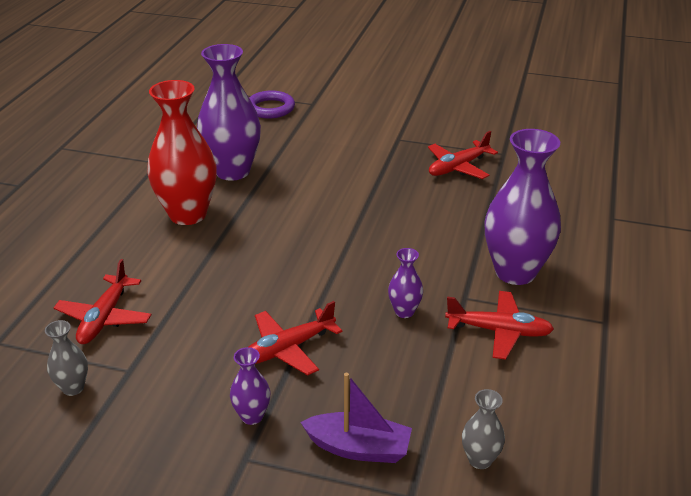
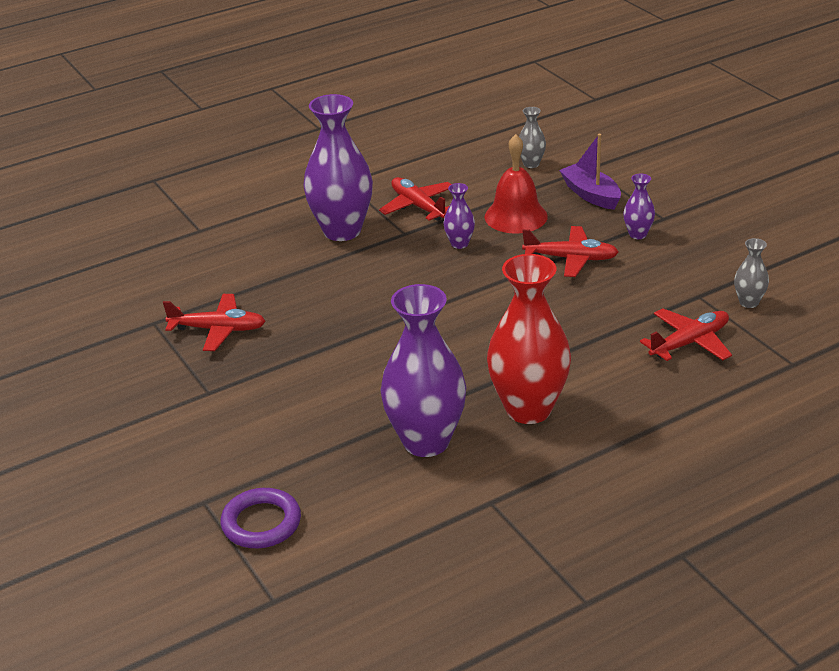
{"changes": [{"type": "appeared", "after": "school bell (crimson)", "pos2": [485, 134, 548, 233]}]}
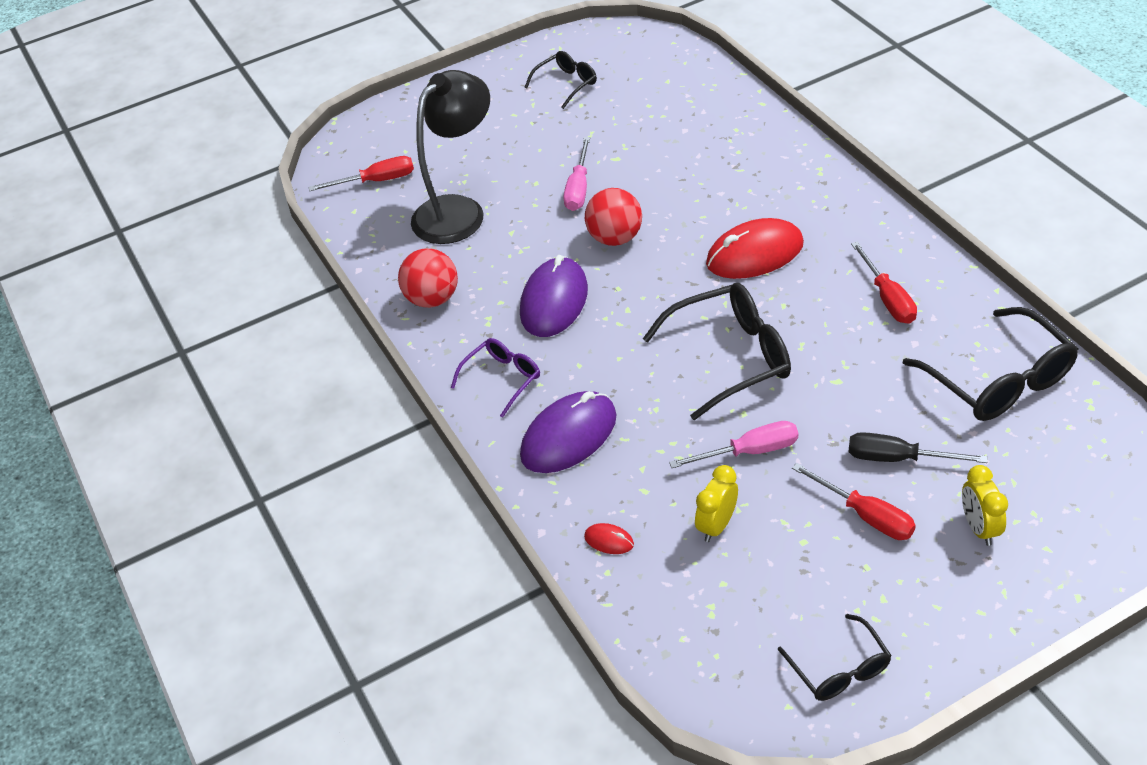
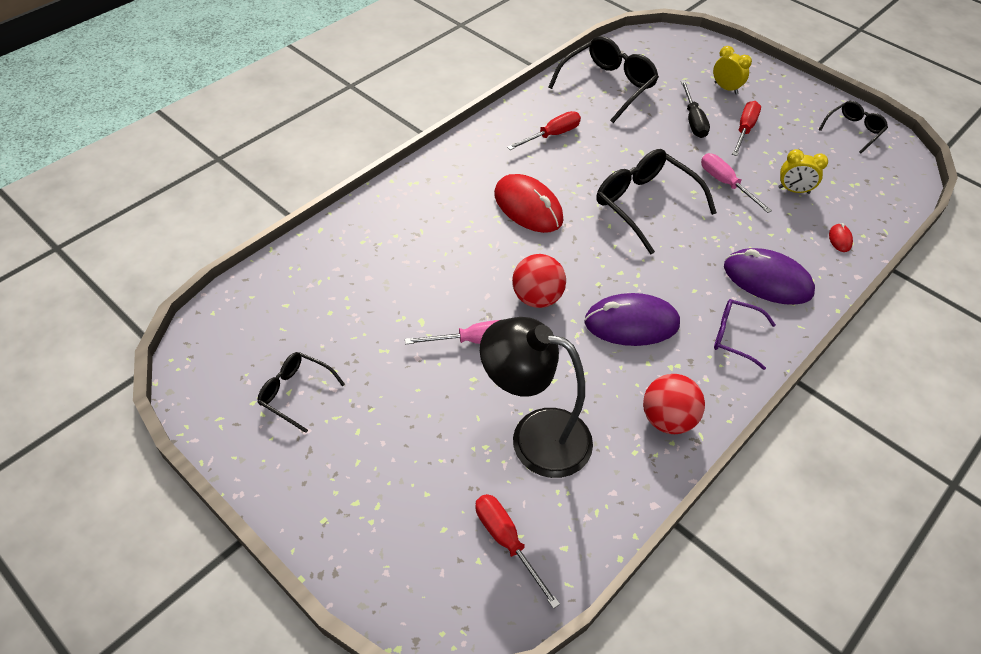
{"changes": [{"type": "spun", "before": "alarm clock (bright yellow)", "pos1": [962, 465, 1008, 546], "pos2": [713, 46, 752, 94], "turn": -105}]}
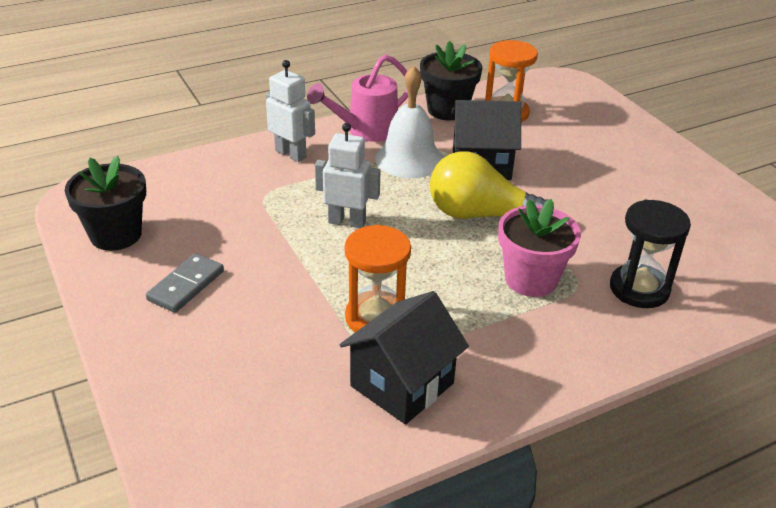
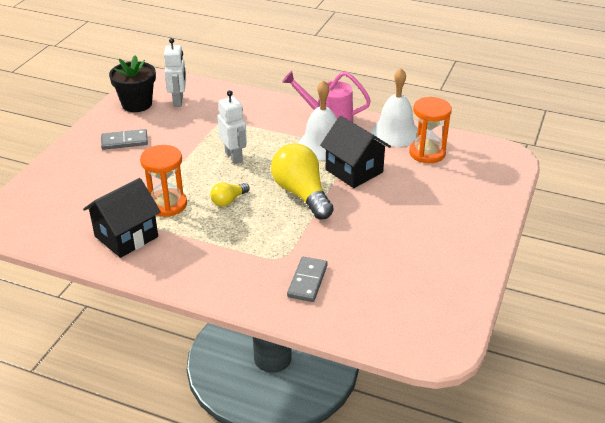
{"changes": [{"type": "relocated", "before": "toy robot (white)", "pos1": [266, 60, 315, 162], "pos2": [164, 38, 186, 107]}, {"type": "spun", "before": "cottage (jet-black)", "pos1": [340, 291, 469, 425], "pos2": [83, 178, 161, 258], "turn": -45}, {"type": "exchanged", "before": "flower pot (jet-black)", "after": "school bell (white)", "pos1": [420, 41, 483, 120], "pos2": [371, 68, 418, 147]}, {"type": "missing", "before": "flower pot (rosy)", "pos1": [498, 199, 581, 297]}, {"type": "exchanged", "before": "hourglass (jet-black)", "after": "domino tile (gray)", "pos1": [610, 200, 691, 308], "pos2": [287, 257, 328, 302]}, {"type": "appeared", "after": "lightbulb (bright yellow)", "pos2": [210, 182, 250, 207]}]}
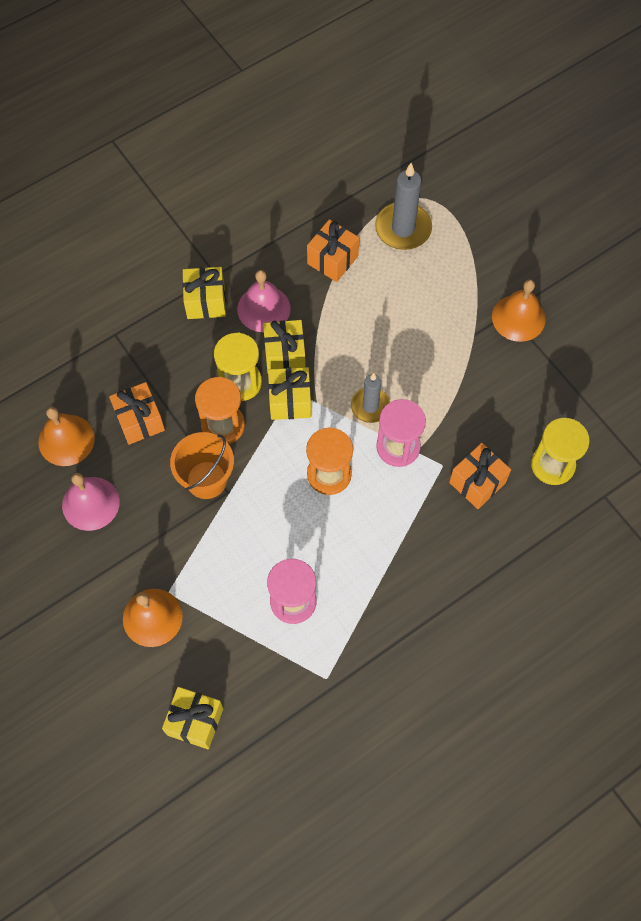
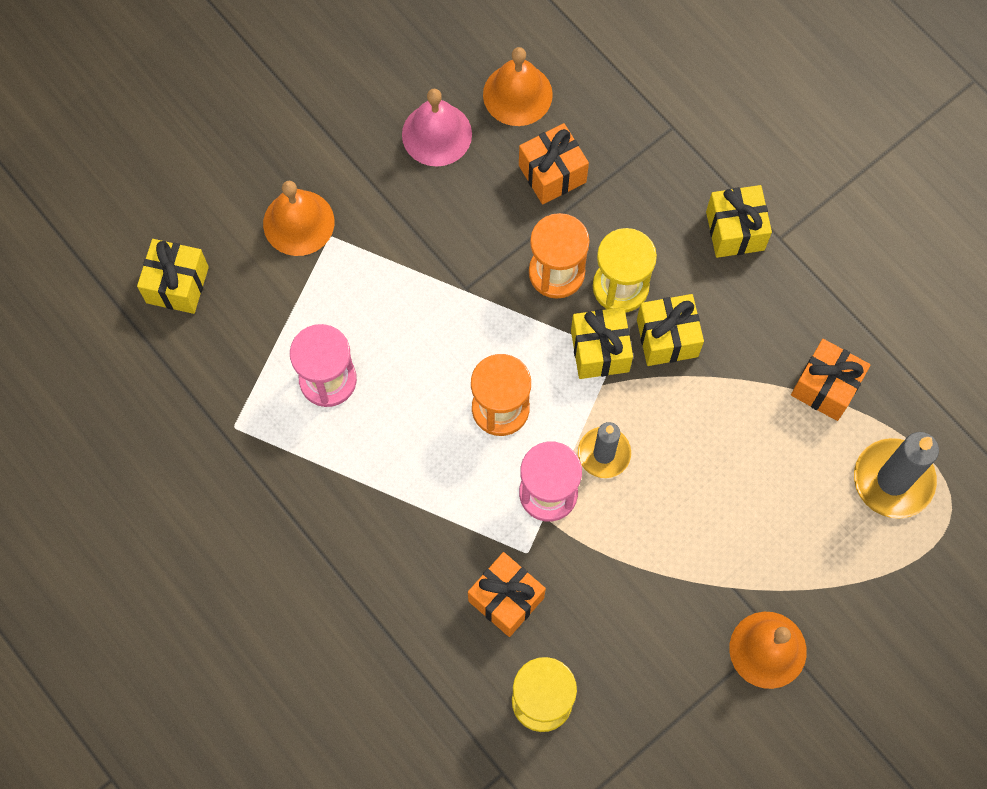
{"changes": [{"type": "missing", "before": "bucket (orange)", "pos1": [170, 432, 234, 499]}, {"type": "missing", "before": "school bell (rosy)", "pos1": [237, 270, 291, 332]}]}
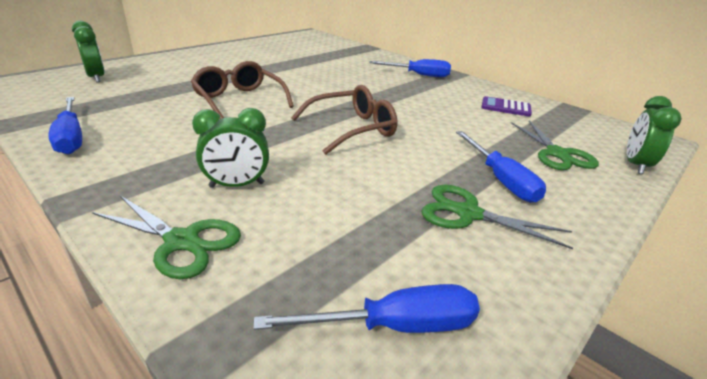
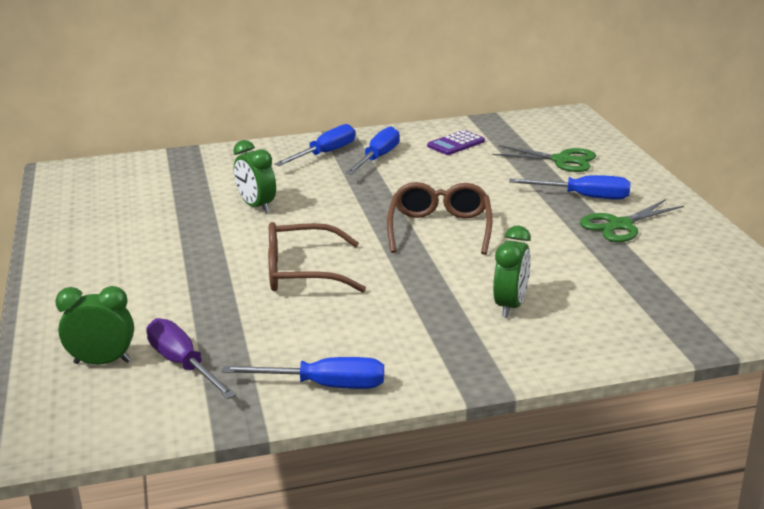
{"changes": [{"type": "missing", "before": "pair of scissors (emerald)", "pos1": [92, 196, 241, 279]}, {"type": "relocated", "before": "screwdriver (royal blue)", "pos1": [253, 284, 480, 333], "pos2": [346, 126, 400, 175]}, {"type": "relocated", "before": "alarm clock (emerald)", "pos1": [627, 96, 682, 174], "pos2": [233, 140, 276, 213]}, {"type": "appeared", "after": "screwdriver (royal purple)", "pos2": [146, 318, 236, 399]}]}
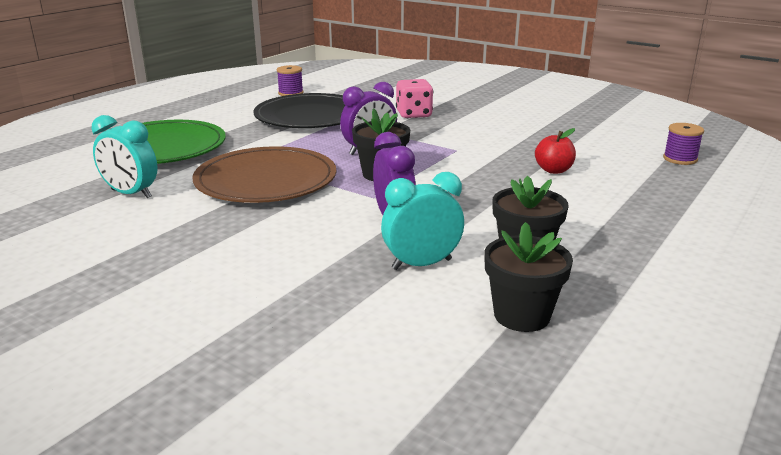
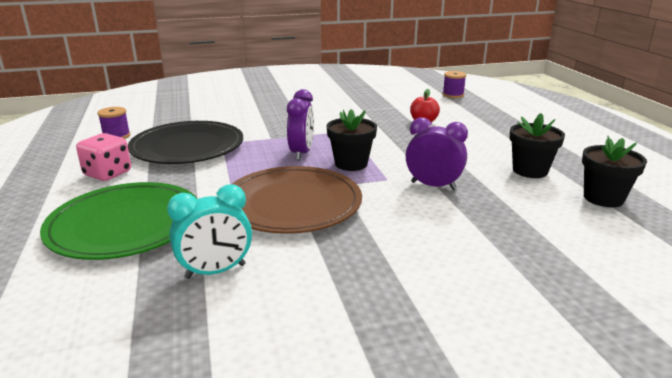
{"changes": [{"type": "missing", "before": "alarm clock (aqua)", "pos1": [381, 172, 464, 270]}, {"type": "relocated", "before": "game die (rosy)", "pos1": [396, 79, 433, 118], "pos2": [76, 133, 131, 181]}]}
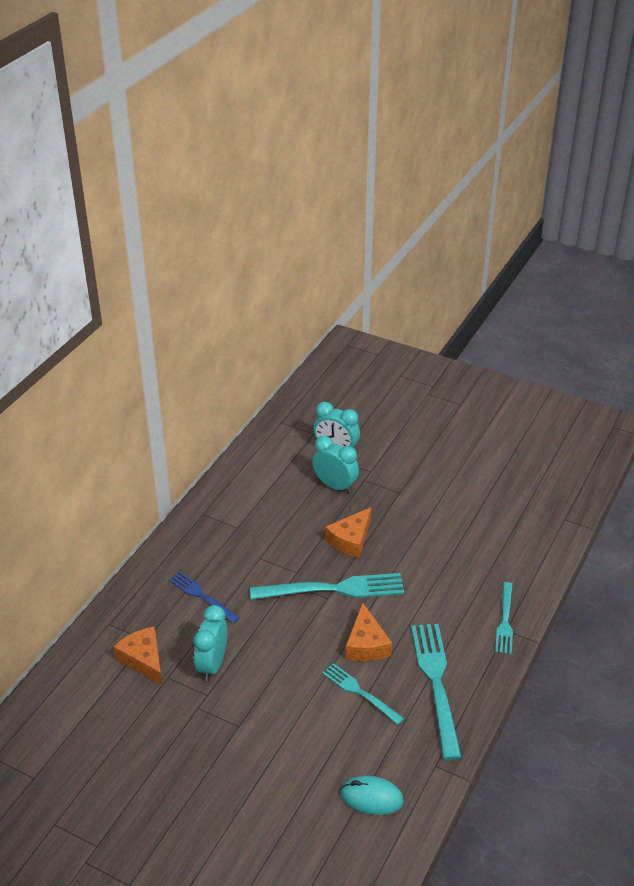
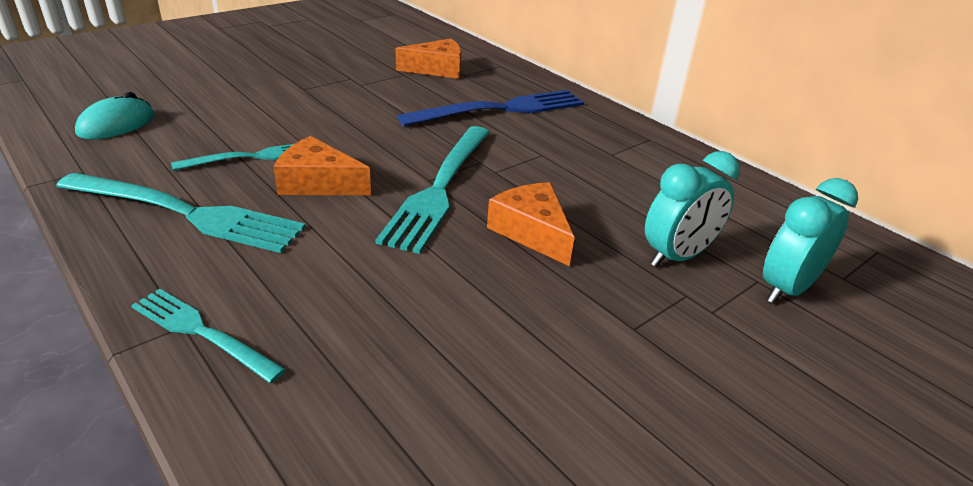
{"changes": [{"type": "size", "before": "table fork (royal blue)", "pos1": [169, 571, 240, 623], "pos2": [397, 90, 584, 126], "scale": 1.71}, {"type": "missing", "before": "alarm clock (aqua)", "pos1": [194, 605, 228, 681]}]}
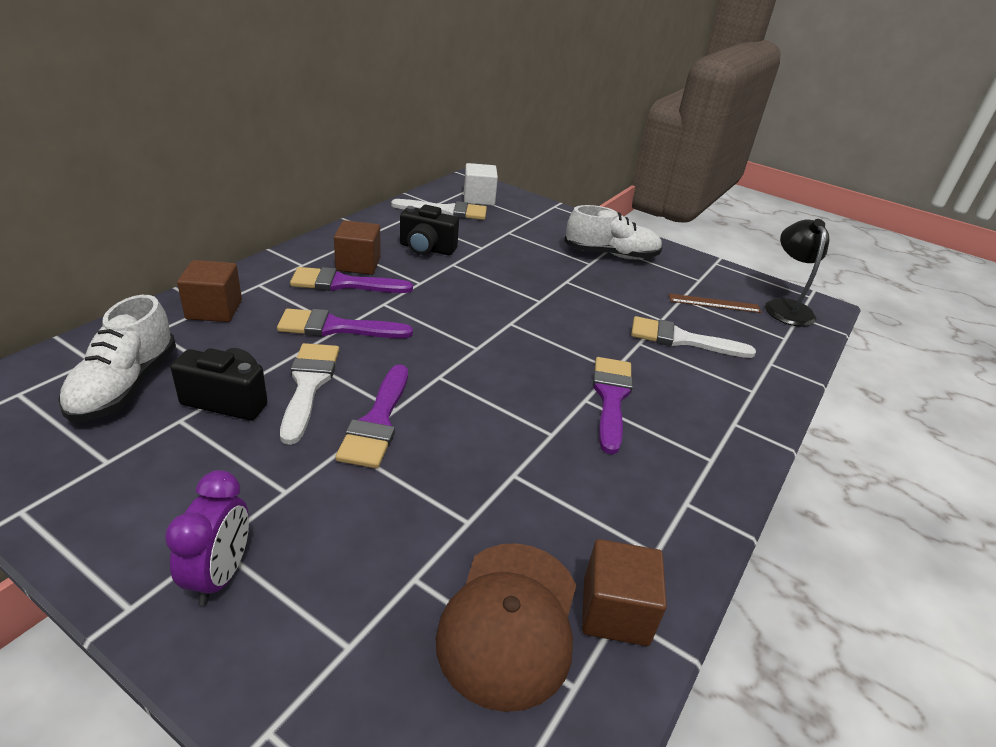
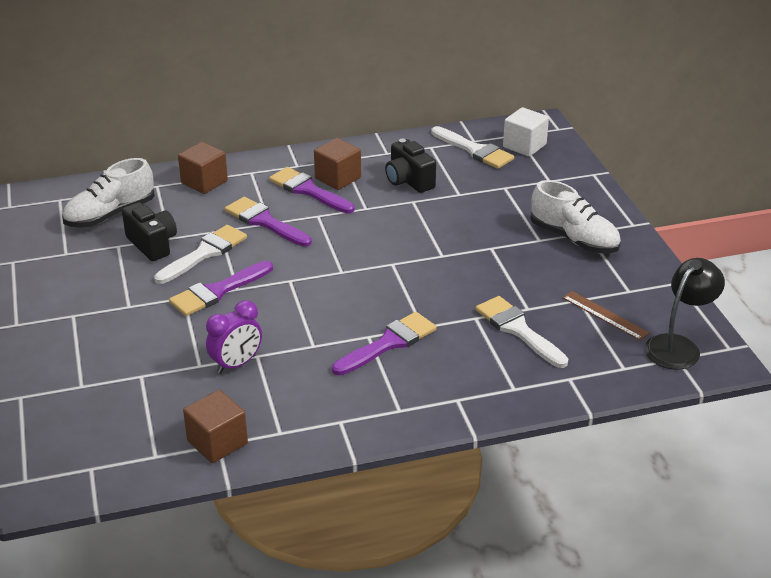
{"changes": [{"type": "relocated", "before": "alarm clock (royal purple)", "pos1": [165, 470, 249, 606], "pos2": [206, 300, 262, 374]}, {"type": "missing", "before": "cap (russet)", "pos1": [436, 543, 576, 712]}]}
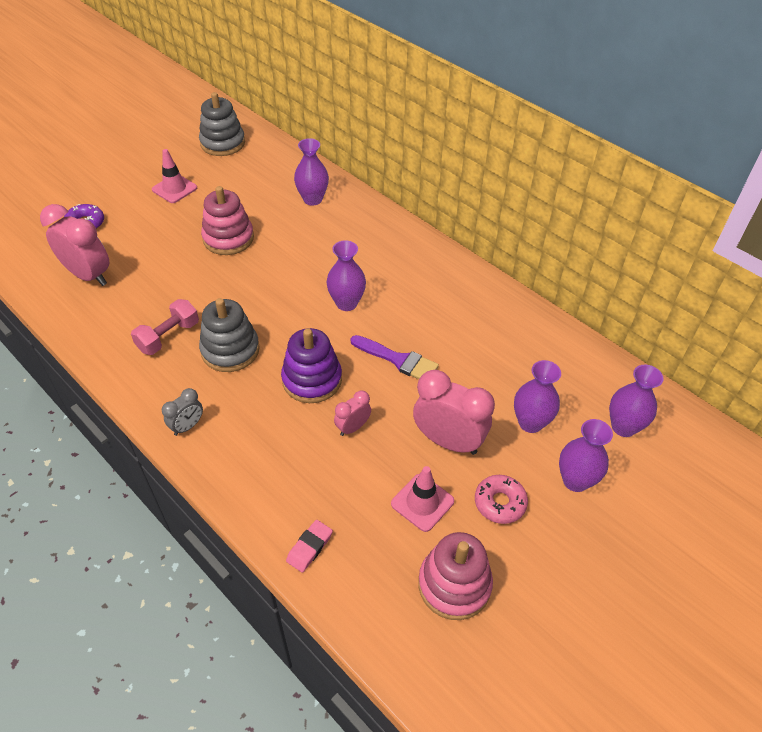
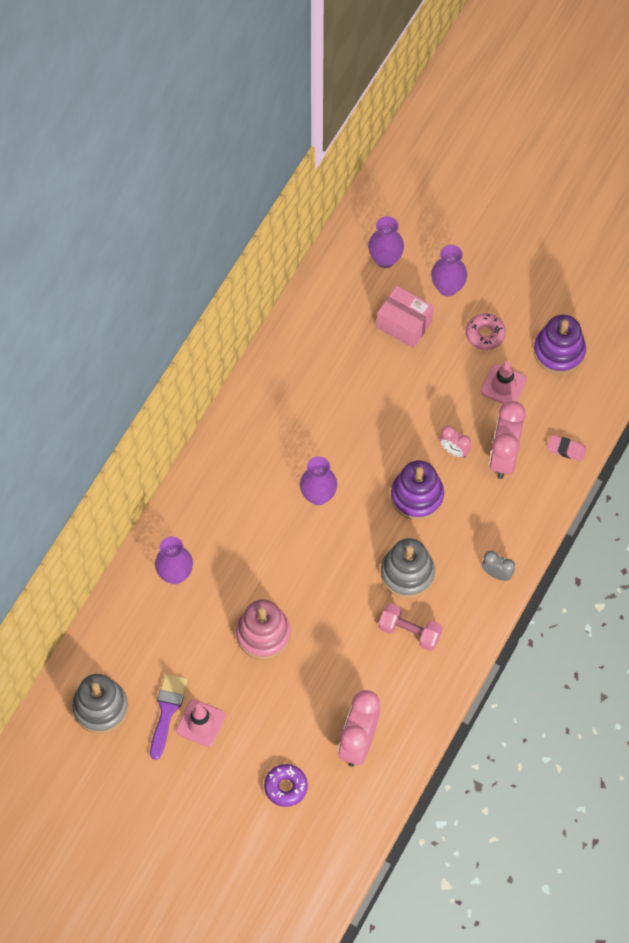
{"changes": [{"type": "relocated", "before": "brush (royal purple)", "pos1": [351, 335, 439, 379], "pos2": [150, 674, 188, 760]}, {"type": "relocated", "before": "alarm clock (rosy)", "pos1": [413, 370, 495, 455], "pos2": [489, 401, 526, 479]}, {"type": "colour", "before": "ring stacker (rosy)", "after": "ring stacker (royal purple)", "pos1": [418, 532, 493, 620], "pos2": [534, 315, 586, 374]}, {"type": "exchanged", "before": "flower vase (royal purple)", "after": "parcel (rosy)", "pos1": [514, 360, 561, 433], "pos2": [377, 285, 434, 348]}]}
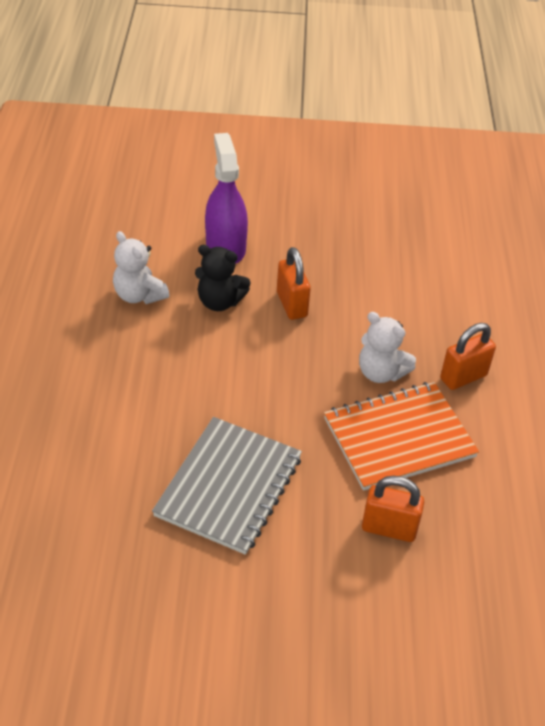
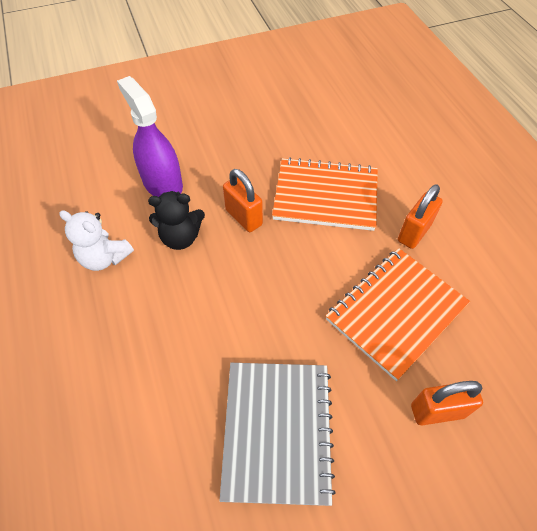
{"changes": [{"type": "missing", "before": "stuffed bear (white)", "pos1": [359, 312, 416, 383]}, {"type": "appeared", "after": "notepad (orange)", "pos2": [272, 157, 378, 231]}]}
